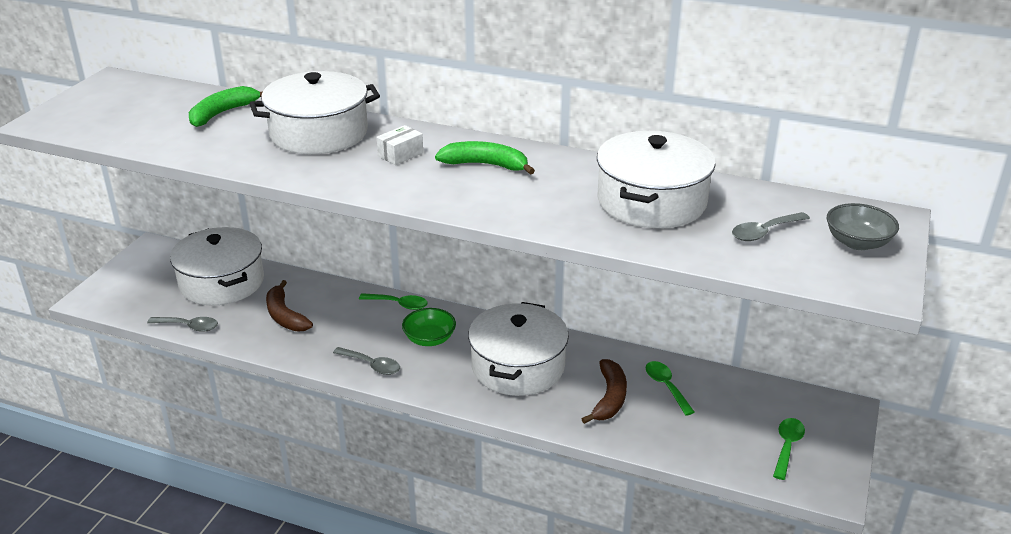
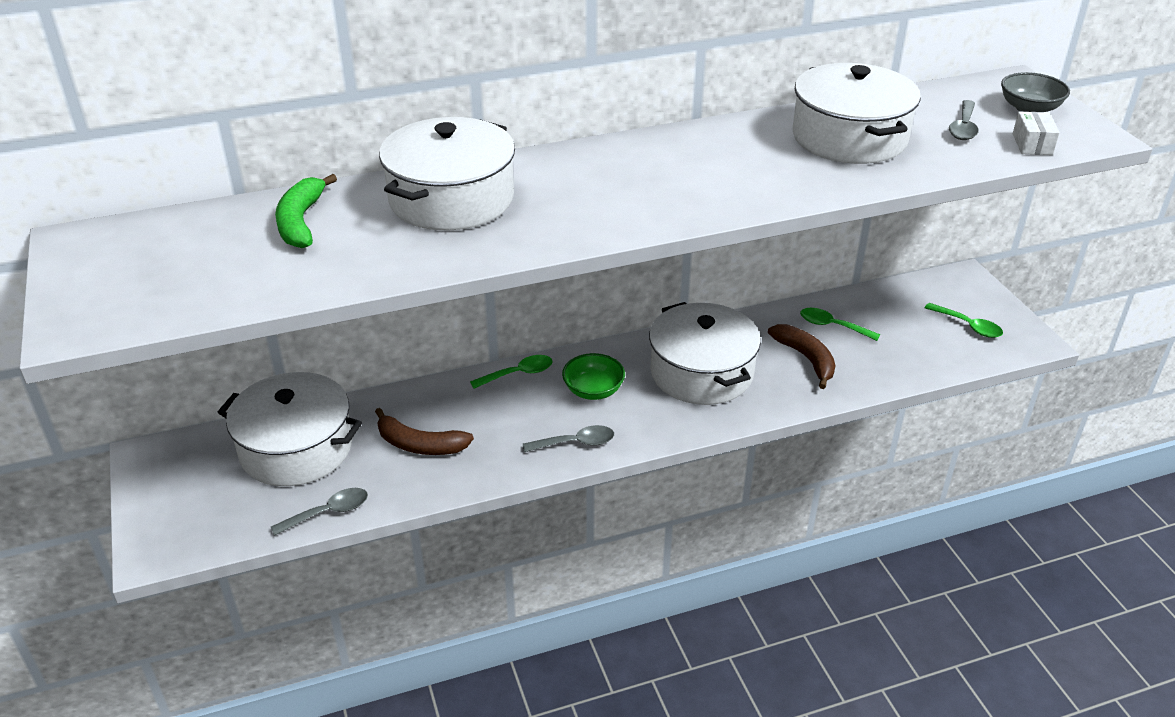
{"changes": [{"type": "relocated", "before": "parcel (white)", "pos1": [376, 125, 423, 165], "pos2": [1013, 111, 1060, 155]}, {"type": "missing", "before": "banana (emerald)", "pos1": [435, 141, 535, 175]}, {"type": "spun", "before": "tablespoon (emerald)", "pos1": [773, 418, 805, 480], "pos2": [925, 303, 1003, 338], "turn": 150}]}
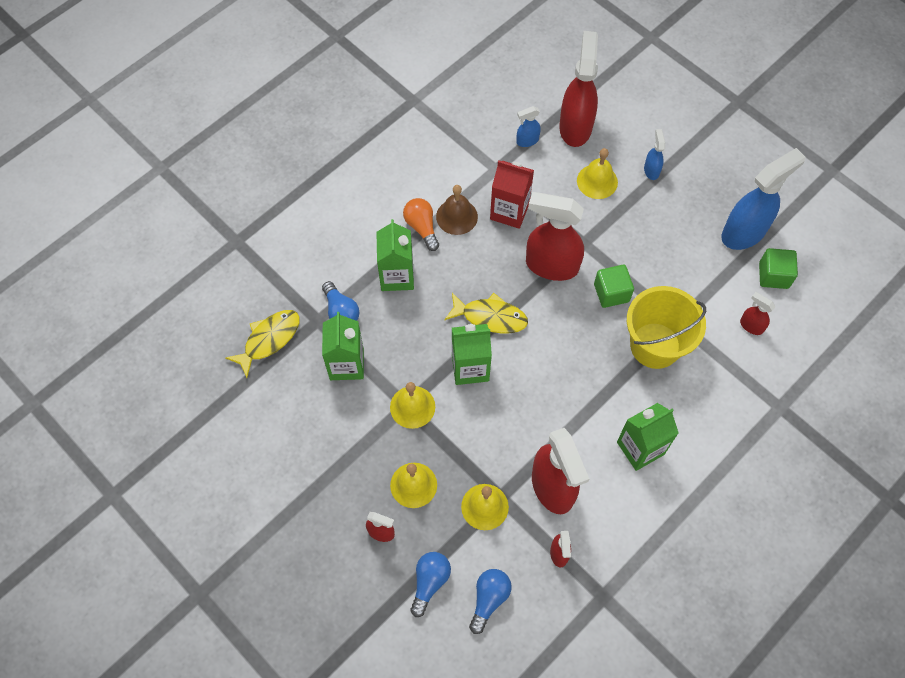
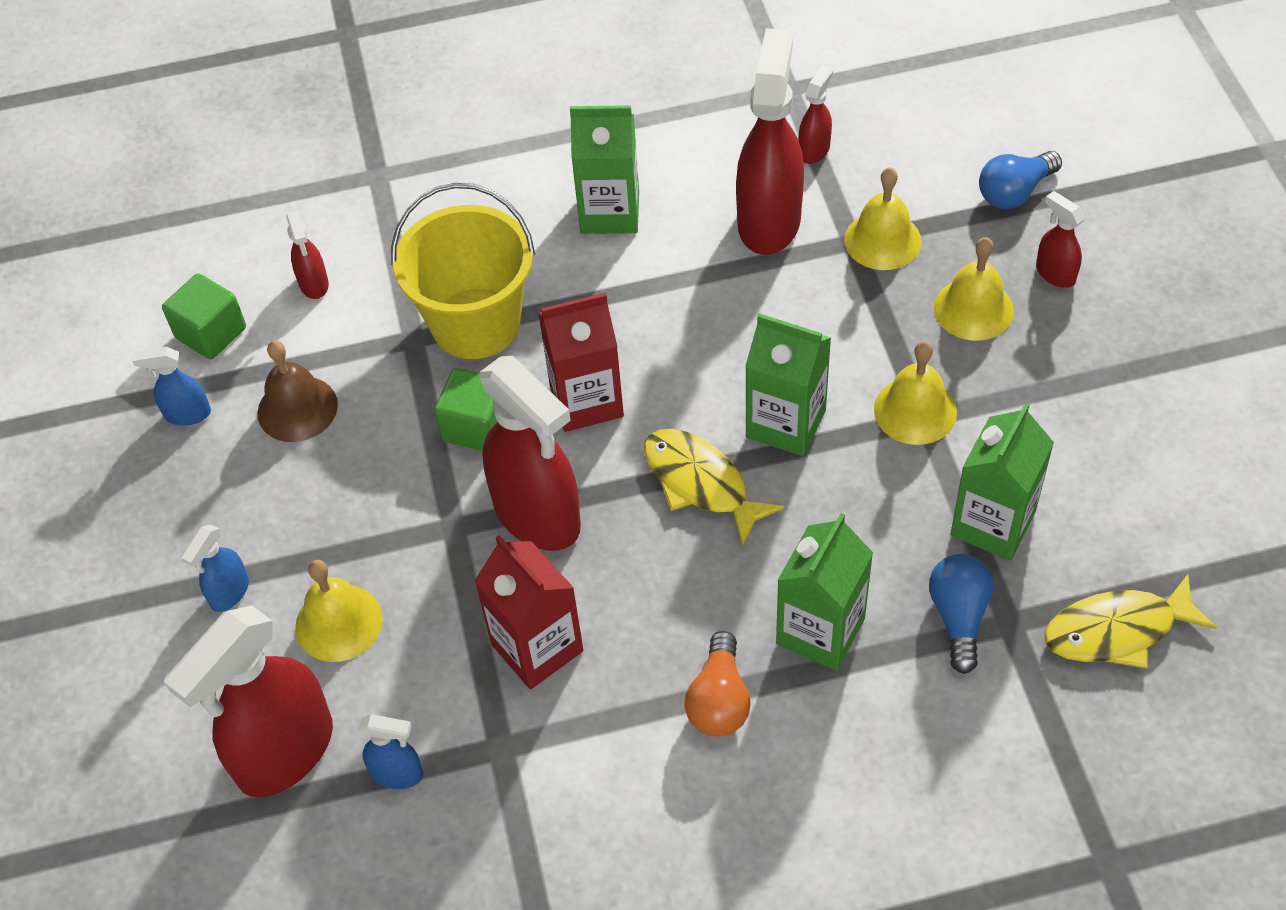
{"changes": [{"type": "relocated", "before": "school bell (russet)", "pos1": [436, 185, 478, 235], "pos2": [257, 340, 338, 442]}, {"type": "missing", "before": "lightbulb (royal blue)", "pos1": [469, 569, 512, 634]}, {"type": "size", "before": "sprayer (royal blue)", "pos1": [721, 148, 806, 250], "pos2": [132, 347, 211, 426], "scale": 0.46}, {"type": "appeared", "after": "milk carton (crimson)", "pos2": [538, 292, 624, 432]}]}
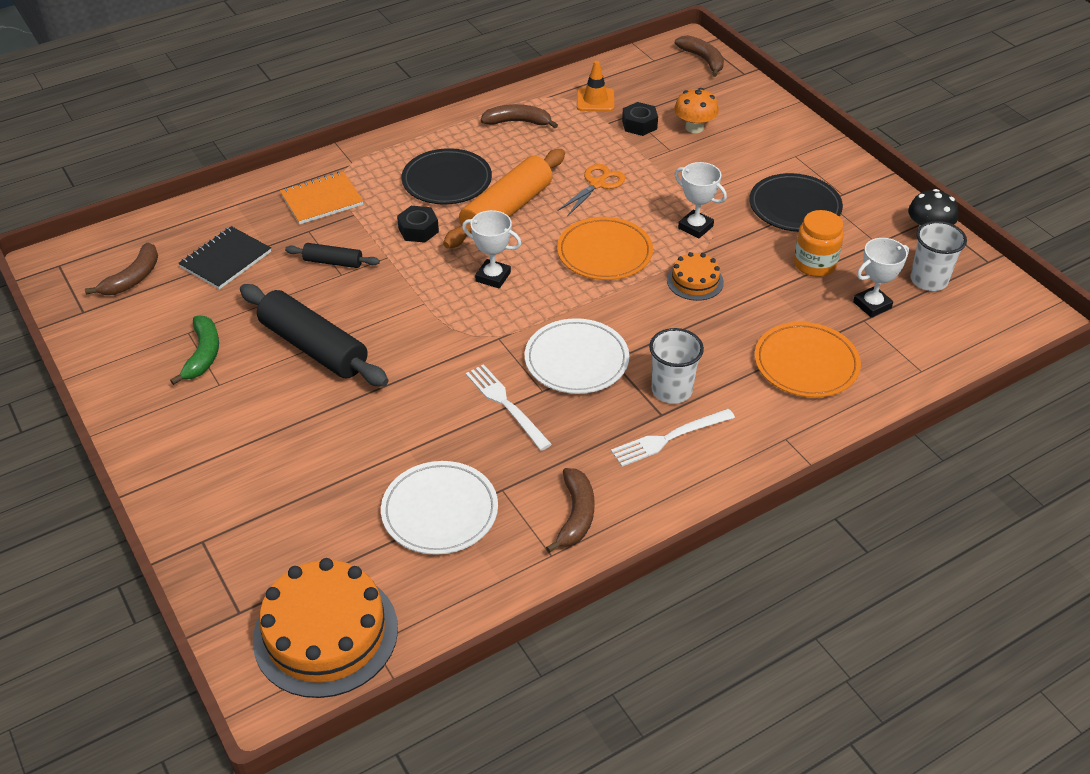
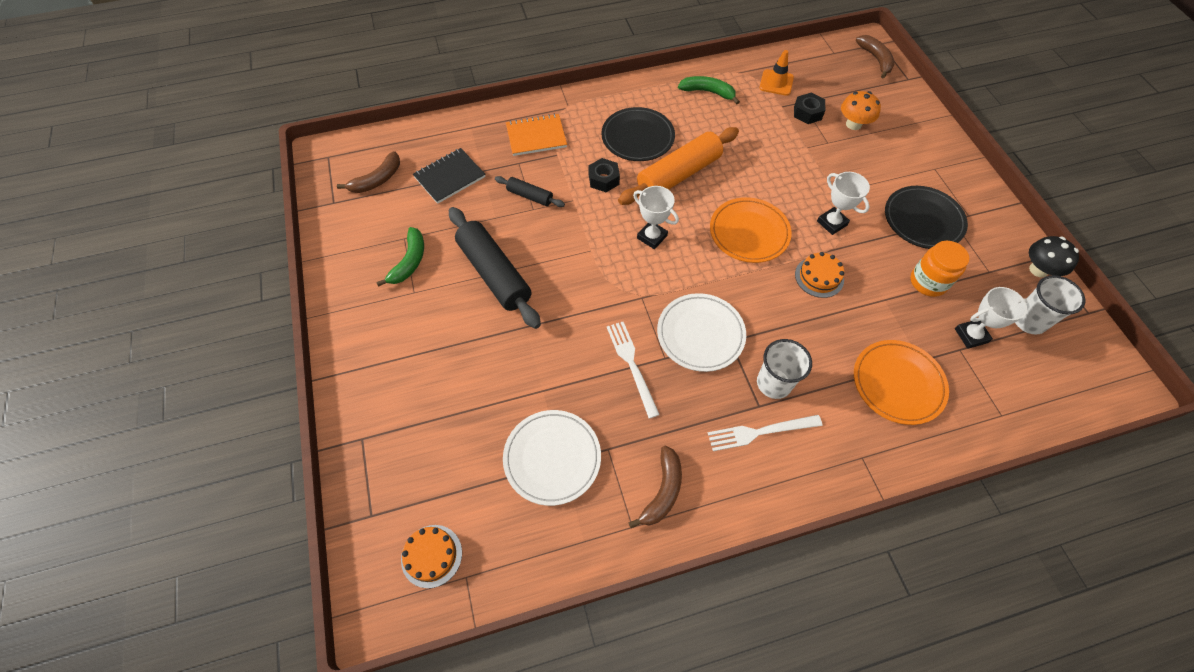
{"changes": [{"type": "size", "before": "layer cake (orange)", "pos1": [253, 558, 398, 698], "pos2": [401, 525, 462, 588], "scale": 0.51}, {"type": "colour", "before": "banana (russet)", "after": "banana (emerald)", "pos1": [480, 104, 558, 128], "pos2": [678, 76, 740, 105]}, {"type": "missing", "before": "pair of scissors (orange)", "pos1": [557, 164, 625, 216]}]}
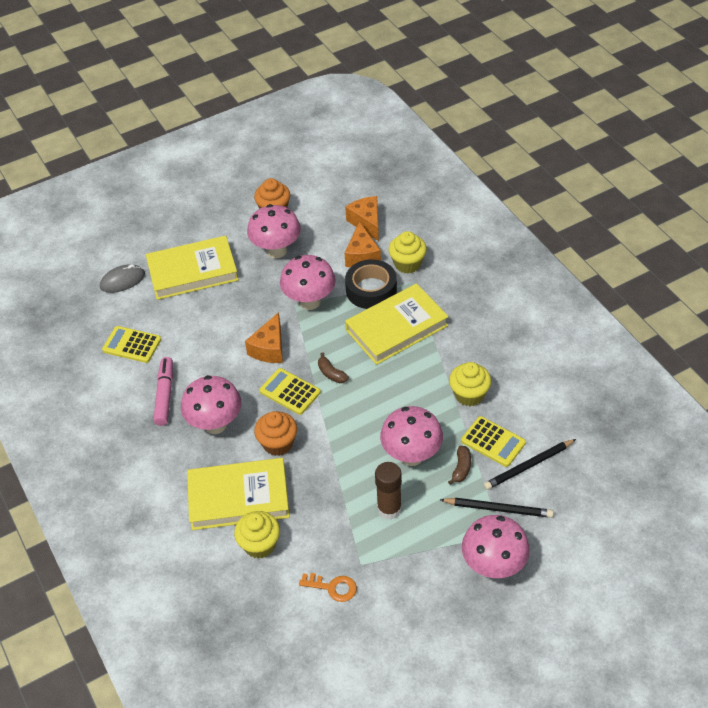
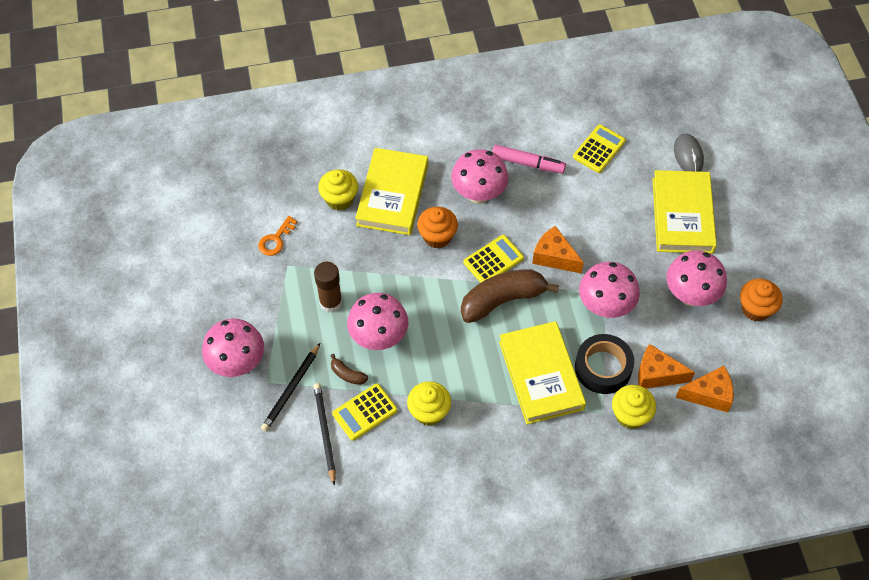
{"changes": [{"type": "size", "before": "banana (russet)", "pos1": [318, 353, 349, 383], "pos2": [461, 270, 559, 323], "scale": 2.3}]}
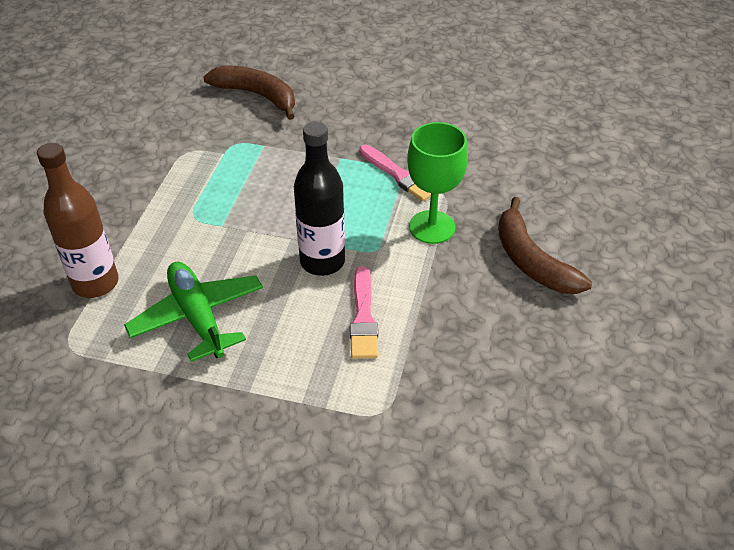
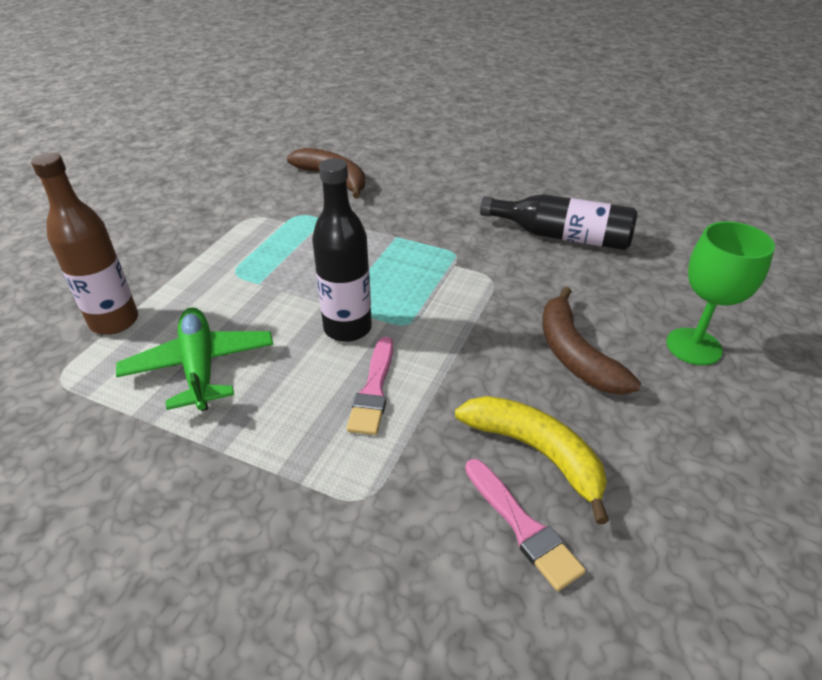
{"changes": [{"type": "relocated", "before": "brush (rosy)", "pos1": [359, 144, 431, 202], "pos2": [465, 459, 586, 591]}, {"type": "relocated", "before": "chalice (emerald)", "pos1": [407, 122, 468, 244], "pos2": [666, 221, 775, 365]}, {"type": "appeared", "after": "banana (bright yellow)", "pos2": [455, 396, 609, 524]}, {"type": "appeared", "after": "drink bottle (jet-black)", "pos2": [480, 194, 638, 250]}]}
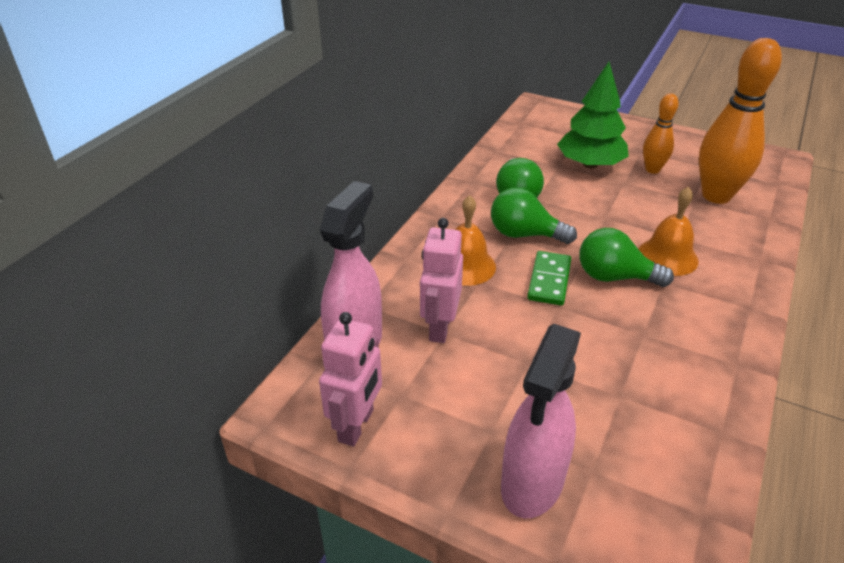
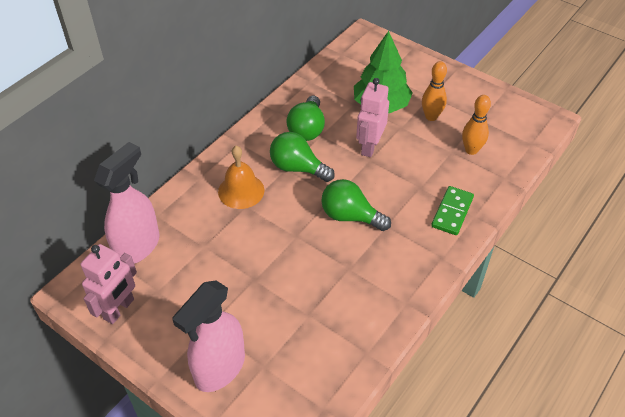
{"changes": [{"type": "relocated", "before": "toy robot (rosy)", "pos1": [420, 218, 463, 343], "pos2": [356, 78, 389, 157]}, {"type": "relocated", "before": "domino tile (emerald)", "pos1": [527, 251, 571, 306], "pos2": [431, 186, 474, 235]}, {"type": "missing", "before": "school bell (orange)", "pos1": [638, 187, 699, 276]}, {"type": "size", "before": "skittle (orange)", "pos1": [699, 38, 782, 204], "pos2": [462, 95, 491, 155], "scale": 0.54}]}
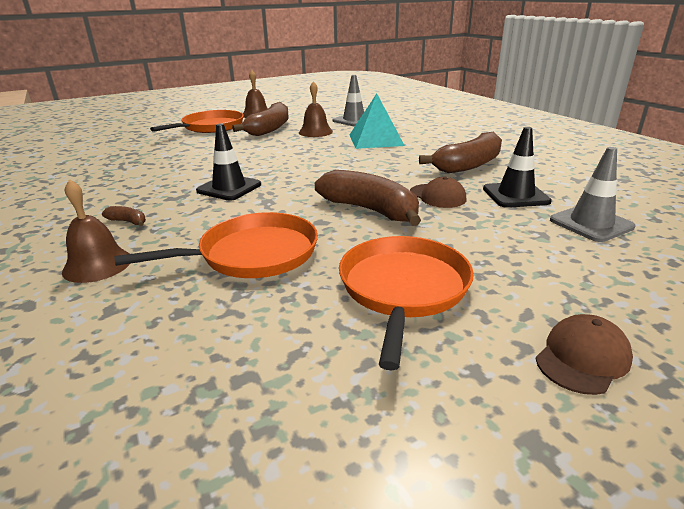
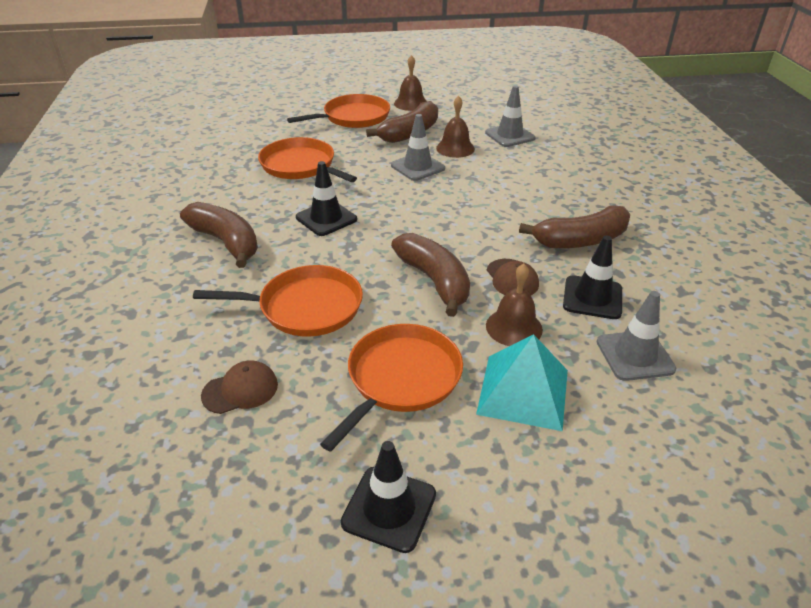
{"changes": [{"type": "relocated", "before": "school bell (russet)", "pos1": [62, 179, 130, 283], "pos2": [486, 263, 543, 346]}, {"type": "size", "before": "banana (russet)", "pos1": [102, 206, 146, 226], "pos2": [180, 202, 258, 268], "scale": 2.41}, {"type": "relocated", "before": "pyramid shape (aqua)", "pos1": [350, 93, 405, 149], "pos2": [476, 334, 568, 431]}, {"type": "relocated", "before": "cap (russet)", "pos1": [535, 314, 633, 395], "pos2": [201, 360, 278, 414]}, {"type": "appeared", "after": "frying pan (orange)", "pos2": [258, 137, 357, 182]}, {"type": "appeared", "after": "safety cone (jet-black)", "pos2": [341, 441, 436, 553]}, {"type": "appeared", "after": "safety cone (gray)", "pos2": [391, 114, 445, 181]}]}
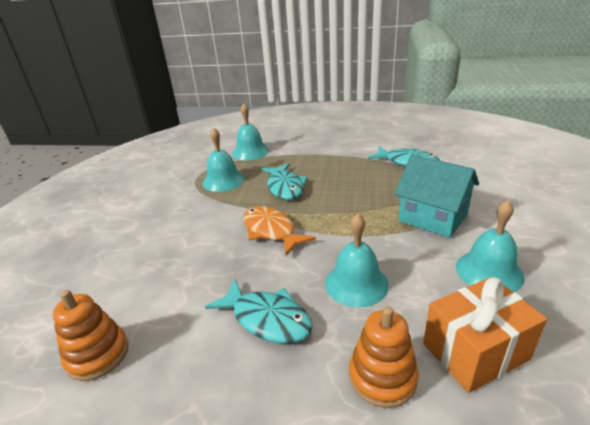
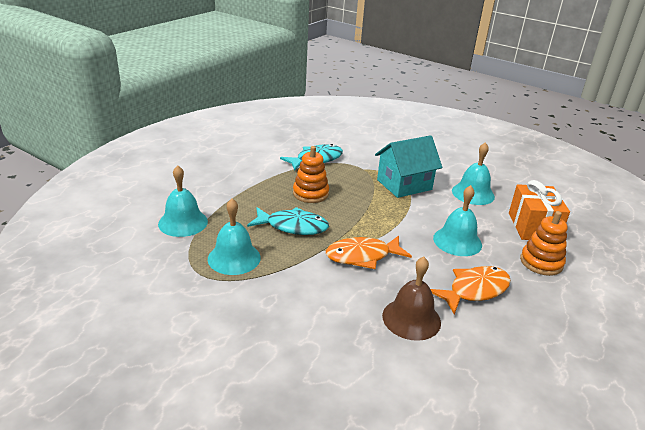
{"changes": [{"type": "relocated", "before": "ring stacker (orange)", "pos1": [53, 290, 128, 381], "pos2": [293, 146, 329, 203]}, {"type": "colour", "before": "fish (aqua)", "after": "fish (orange)", "pos1": [205, 279, 313, 344], "pos2": [431, 266, 511, 315]}, {"type": "appeared", "after": "school bell (russet)", "pos2": [382, 257, 441, 341]}]}
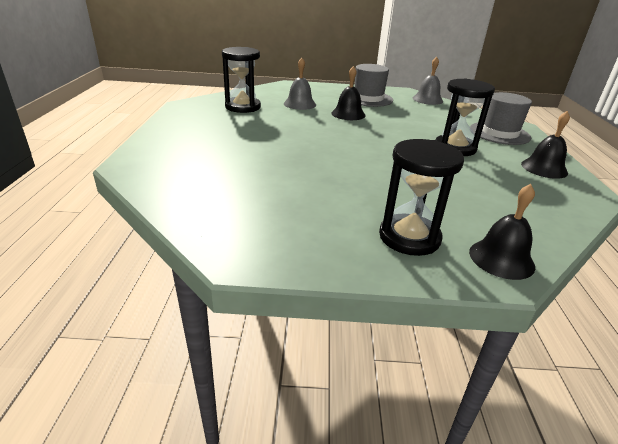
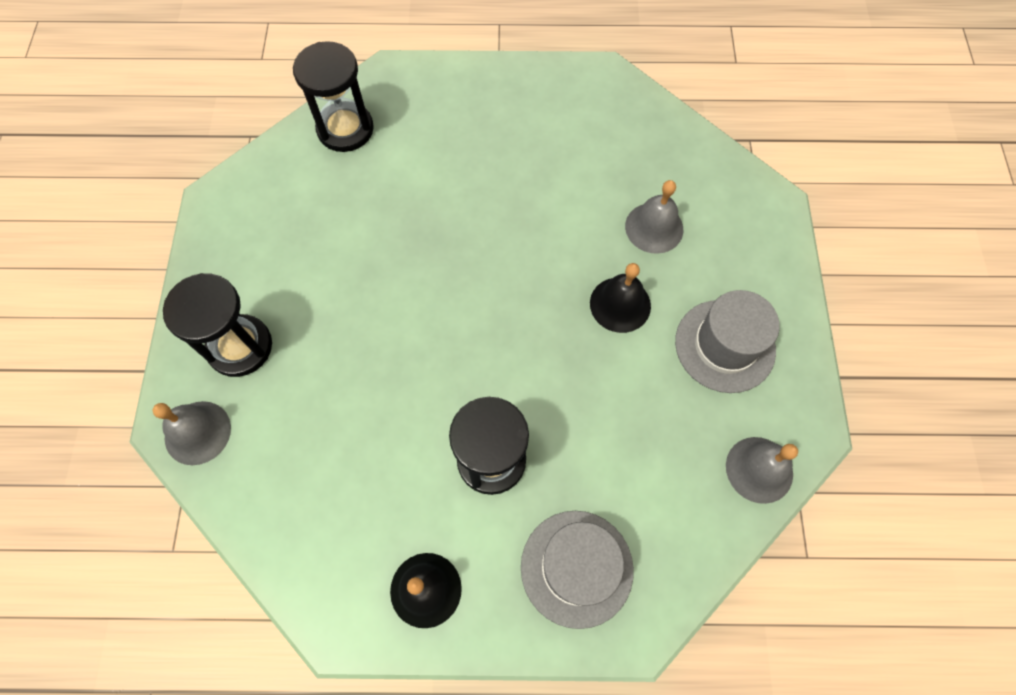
{"changes": [{"type": "relocated", "before": "hourglass (jet-black)", "pos1": [222, 47, 261, 113], "pos2": [293, 41, 374, 152]}, {"type": "colour", "before": "school bell (jet-black)", "after": "school bell (gray)", "pos1": [469, 184, 535, 280], "pos2": [152, 401, 231, 465]}]}
